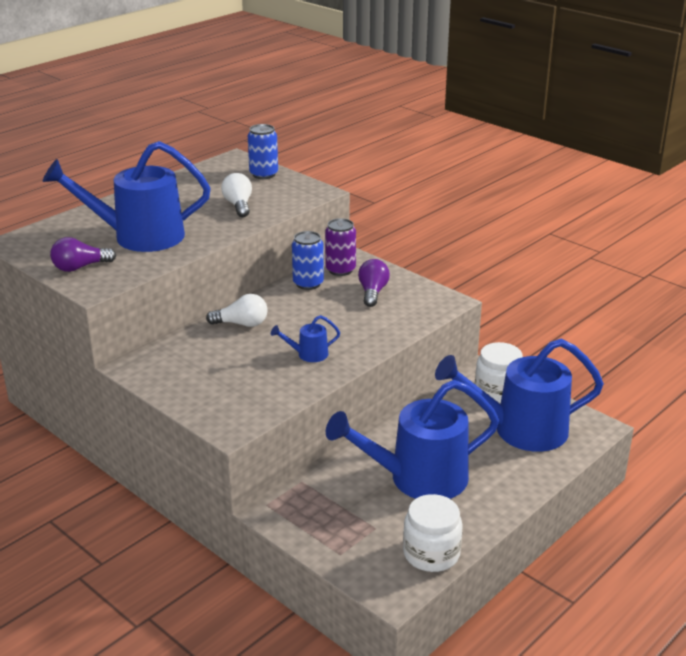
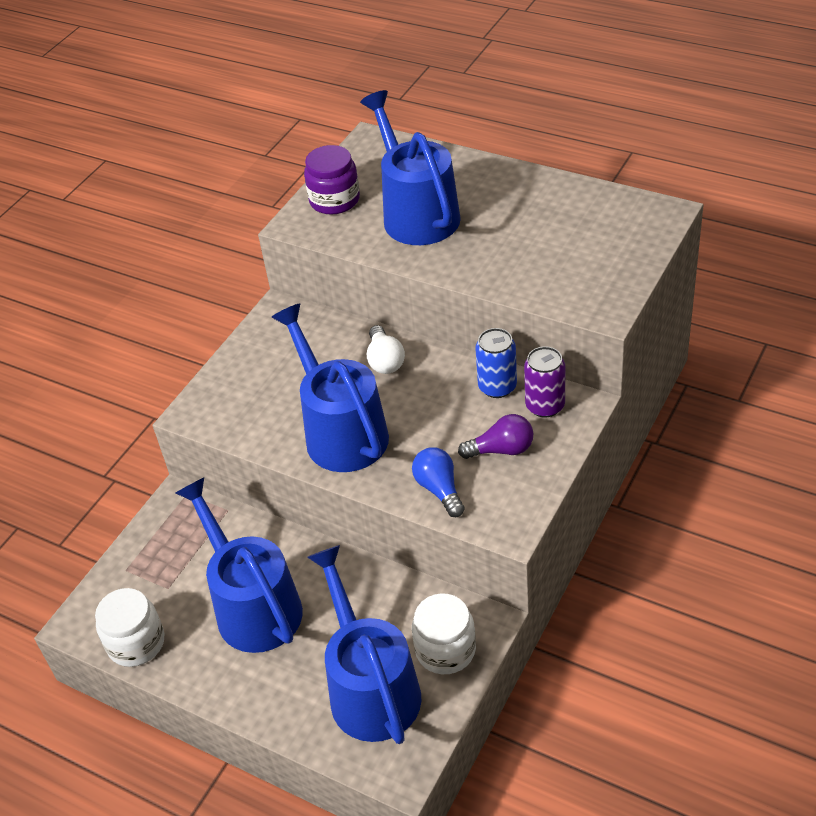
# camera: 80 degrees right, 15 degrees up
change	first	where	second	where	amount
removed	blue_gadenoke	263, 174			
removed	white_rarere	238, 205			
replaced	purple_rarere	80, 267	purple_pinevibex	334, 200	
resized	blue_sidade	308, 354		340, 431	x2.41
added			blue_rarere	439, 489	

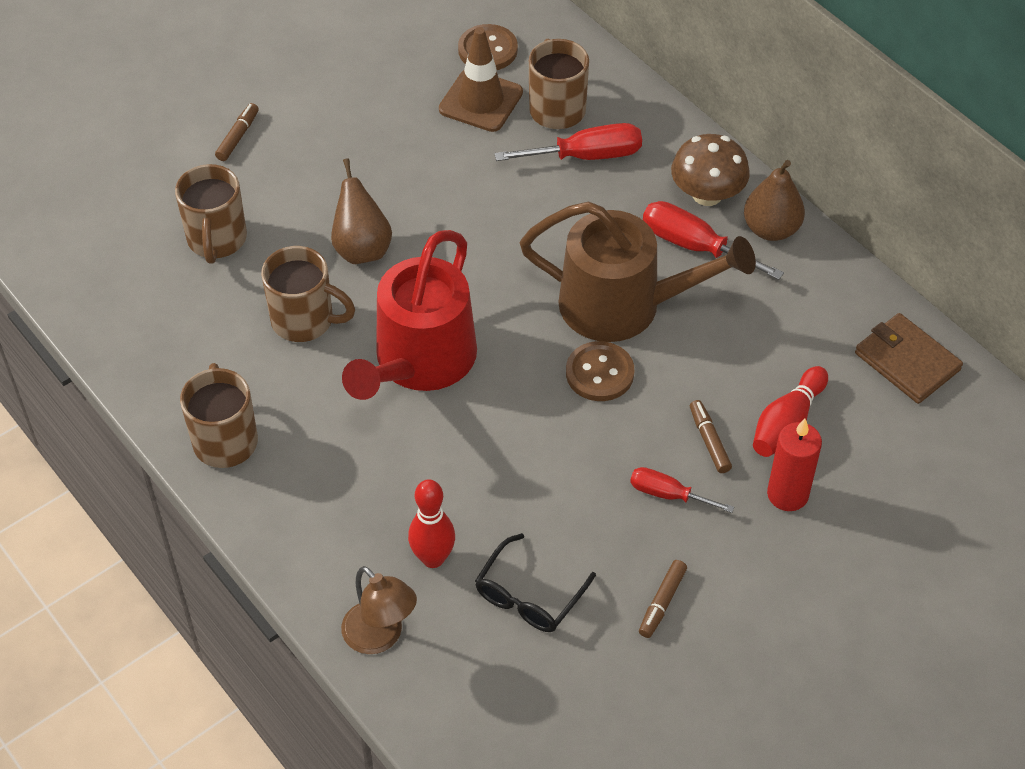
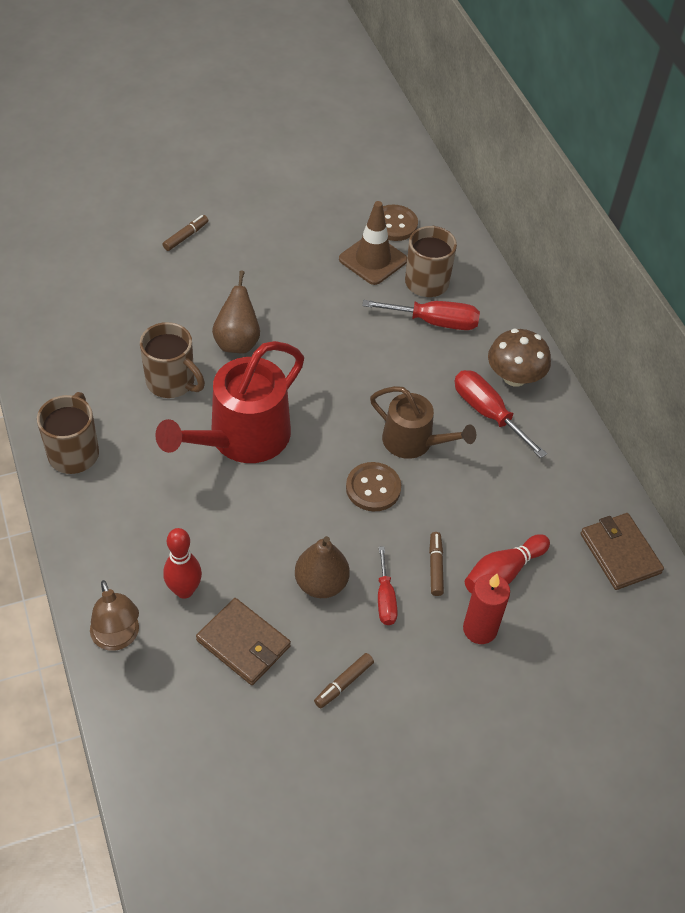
# camera: 15 degrees right, 0 degrees up
change	first	where	second	where	amount
moved	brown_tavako	771, 229		321, 583	
removed	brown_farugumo	217, 240			
resized	brown_sidade	623, 305		413, 442	x0.63
turned	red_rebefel	668, 494		385, 599	135 degrees counterclockwise
replaced	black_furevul	529, 595	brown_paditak	243, 643	

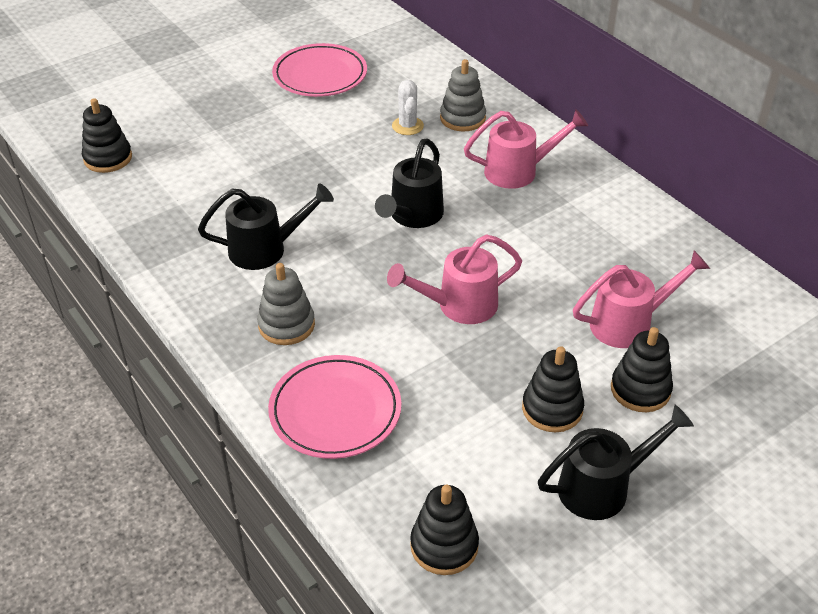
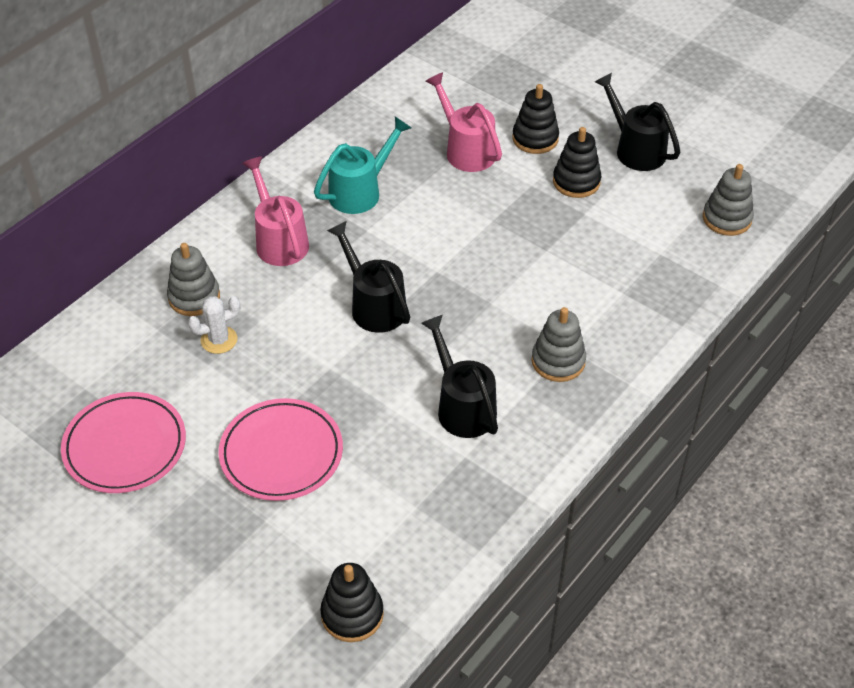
# camera: 105 degrees left, 5 degrees up
change	first	where	second	where	amount
turned	black_sidade	412, 216		374, 305	135 degrees counterclockwise
removed	pink_sidade	458, 306			
moved	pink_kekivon	335, 411		281, 453	
recoloured	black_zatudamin	444, 546	grey_zatudamin	727, 218	
added			turquoise_sidade	361, 191	

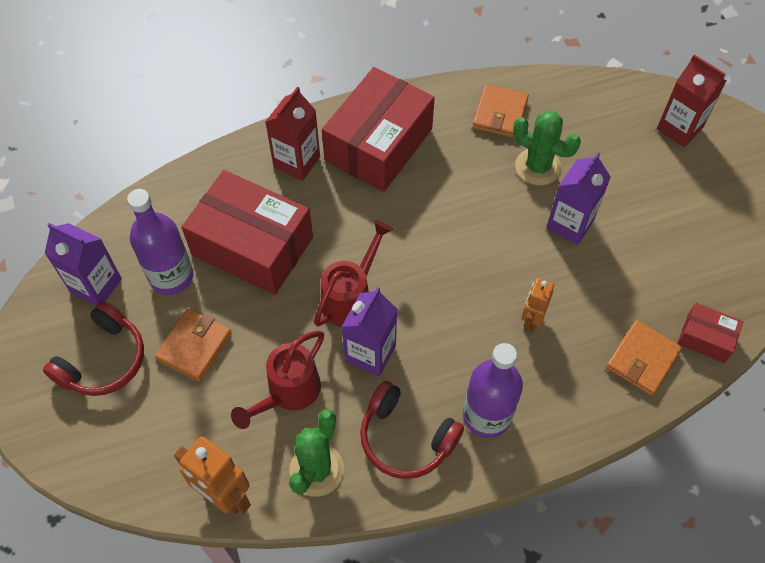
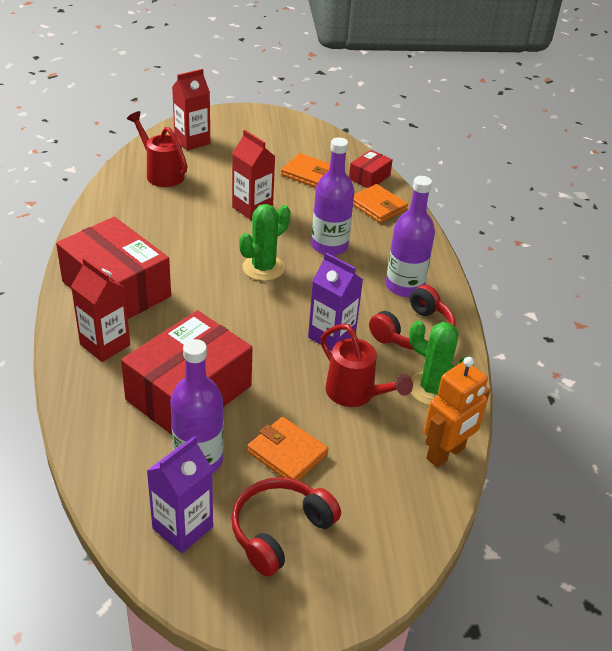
# camera: 80 degrees left, 20 degrees down
change	first	where	second	where	amount
moved	orange_paditak	500, 114		308, 174	
moved	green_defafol	538, 167		263, 268	
recoloured	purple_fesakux	570, 224	red_fesakux	252, 208	
moved	red_sidade	350, 298		161, 173	
replaced	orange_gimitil	531, 320	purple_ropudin	329, 246	
turned	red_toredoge	103, 360		279, 530	90 degrees counterclockwise

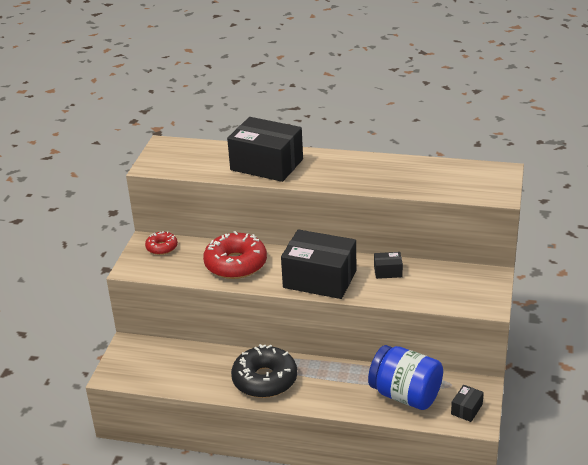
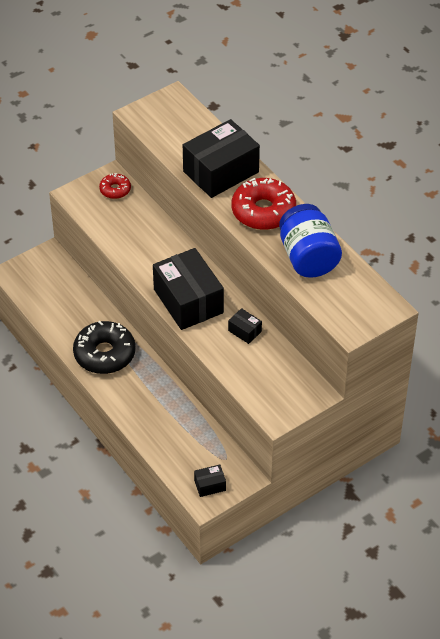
# camera: 40 degrees right, 15 degrees up
change	first	where	second	where	amount
turned	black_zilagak	266, 164		221, 172	75 degrees clockwise
moved	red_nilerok	236, 264		263, 211	
moved	blue_pinevibex	405, 395		308, 257	

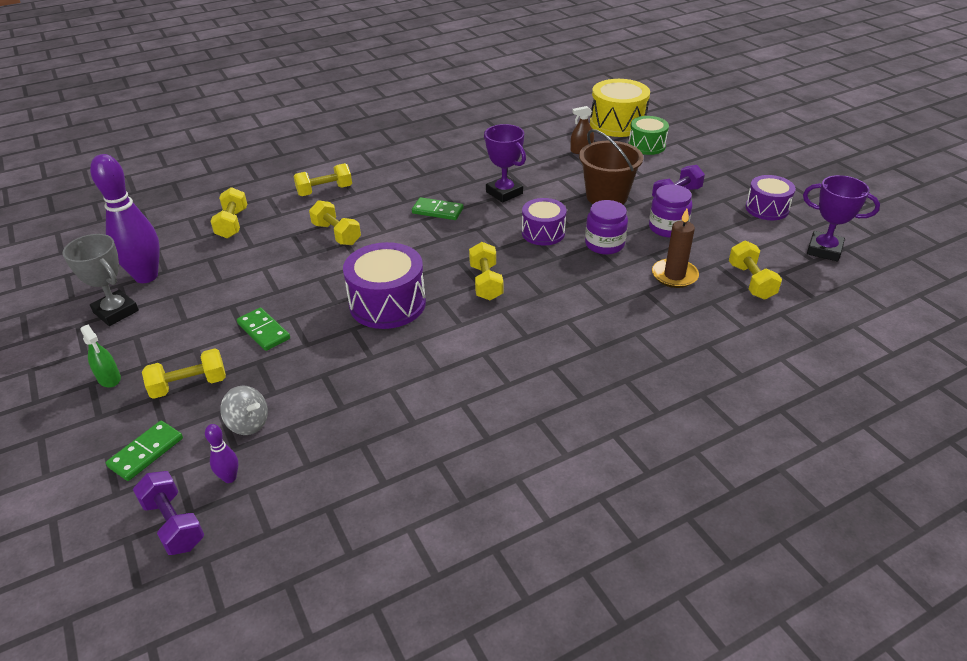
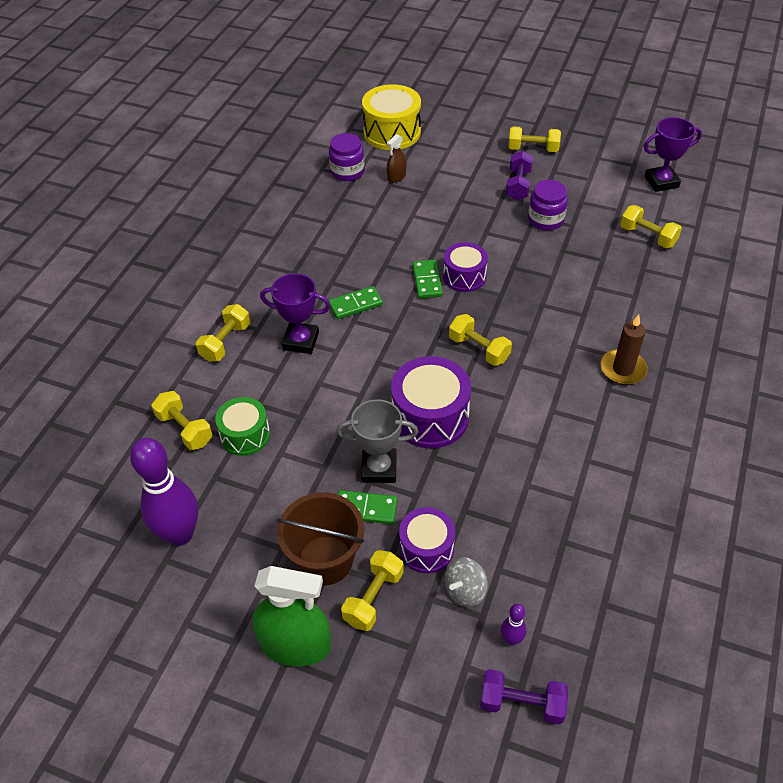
# camera: 40 degrees left, 10 degrees up
change	first	where	second	where	amount
moved	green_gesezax	646, 145		245, 435	
moved	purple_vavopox	504, 193		301, 341	
moved	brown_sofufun	606, 196		325, 560	
moved	purple_gesezax	767, 208		426, 548	
moved	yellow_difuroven	336, 234		533, 149	
moved	purple_pinevibex	604, 244		347, 172	
moved	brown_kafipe	674, 275		623, 369	
moved	grey_vavopox	116, 312		379, 468	
resized	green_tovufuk	109, 378		296, 645	x2.03
turned	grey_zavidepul	248, 423		465, 590	150 degrees clockwise
moved	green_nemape	146, 452		427, 281	

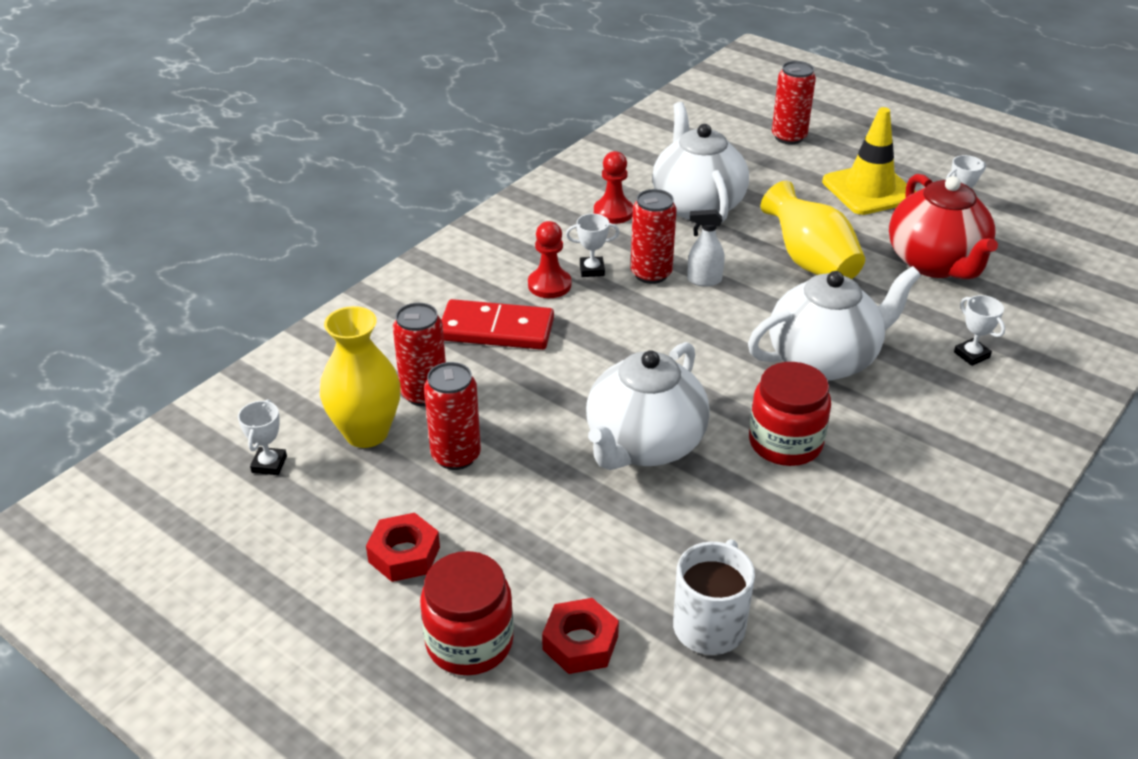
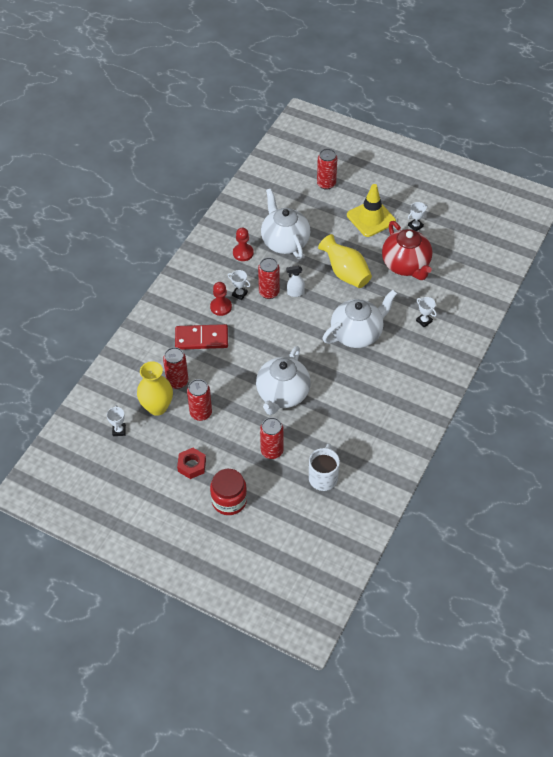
# camera: 10 degrees left, 15 degrees up
change	first	where	second	where	amount
turned	white_vavopox	592, 270		239, 294	45 degrees clockwise
removed	red_pinevibex	785, 443			
removed	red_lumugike	580, 643			
added			red_gadenoke	272, 451	

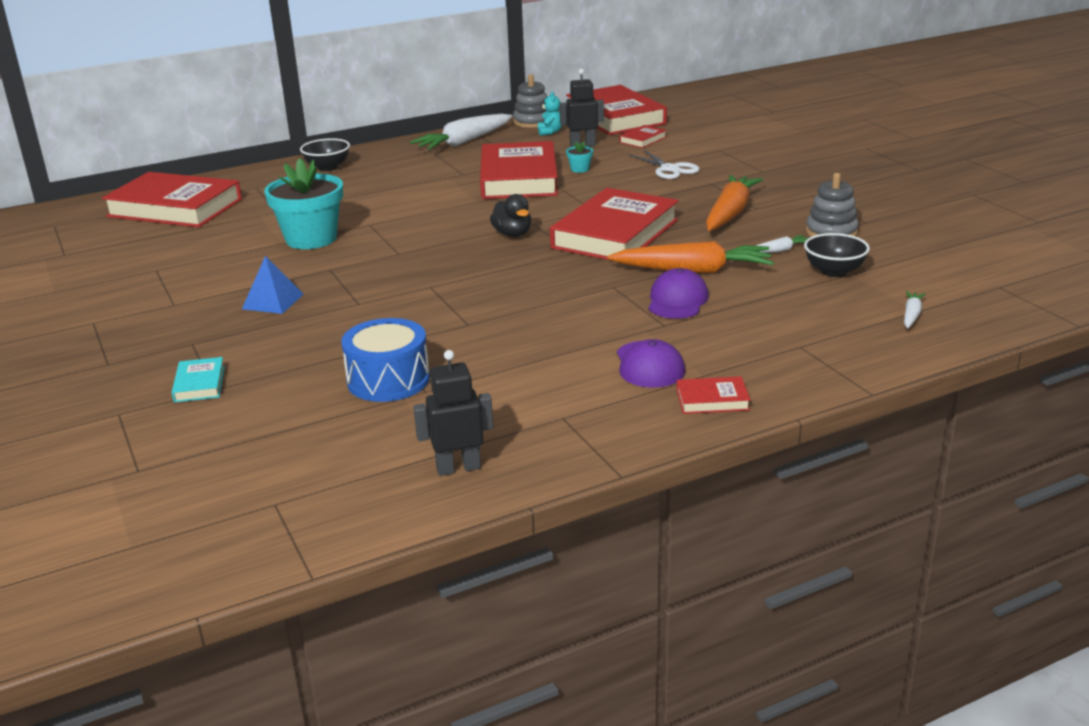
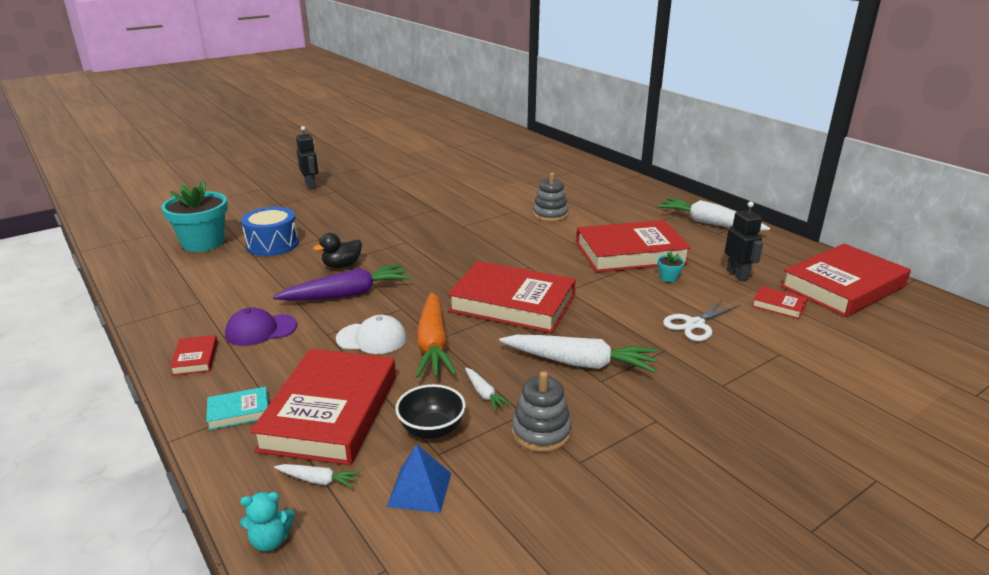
# camera: 80 degrees right, 0 degrees up
change	first	where	second	where	amount
moved	grey_zatudamin	532, 122		550, 214	
moved	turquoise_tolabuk	550, 132		270, 541	
removed	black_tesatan	327, 167			
moved	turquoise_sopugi	311, 239		203, 243	
moved	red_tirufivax	175, 208		330, 412	
recoloured	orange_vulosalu	730, 213	white_vulosalu	579, 363	
moved	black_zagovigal	512, 234		342, 265	
moved	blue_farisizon	272, 301		420, 489	
recoloured	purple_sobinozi	677, 300	white_sobinozi	372, 338	
moved	black_gimitil	458, 468		311, 185	
moved	turquoise_tirufivax	199, 384		239, 411	
added			purple_vulosalu	347, 294	

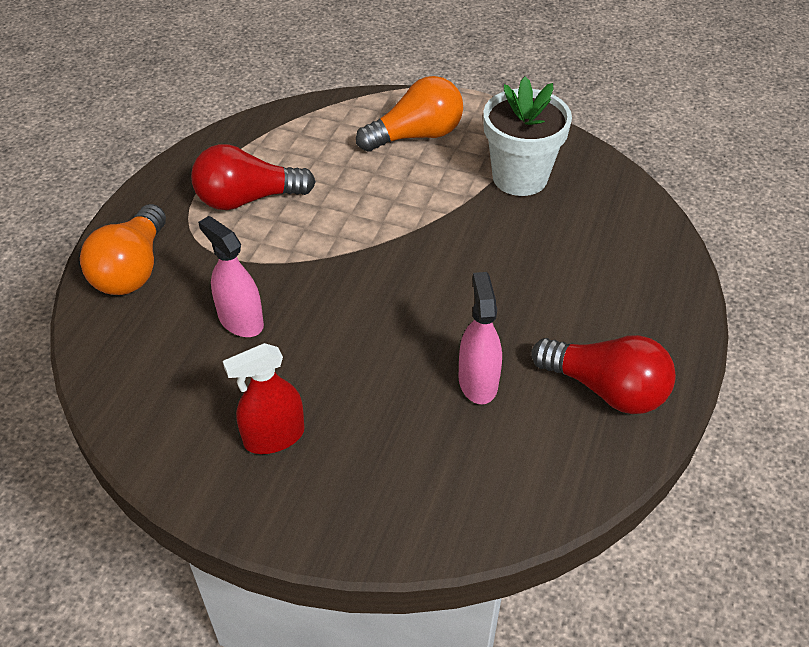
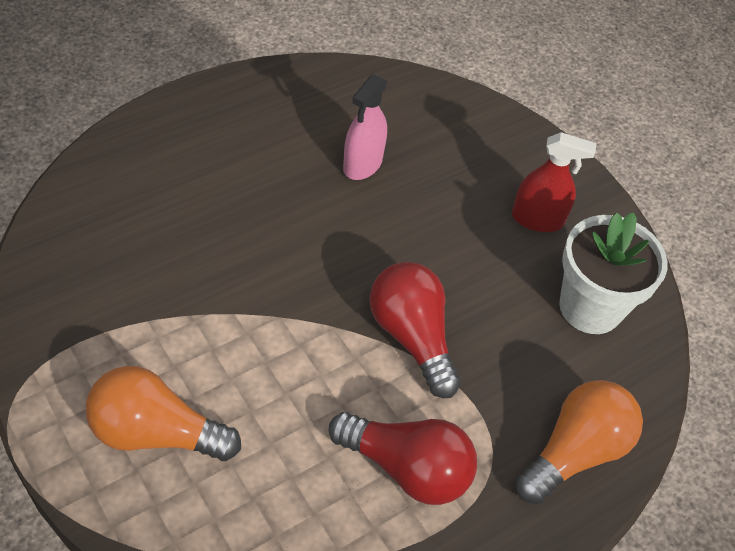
# camera: 150 degrees left, 5 degrees up
change	first	where	second	where	amount
moved	white_sopugi	520, 177		590, 307	
removed	pink_tovufuk	241, 321			
moved	red_rarere	606, 389		412, 337	

